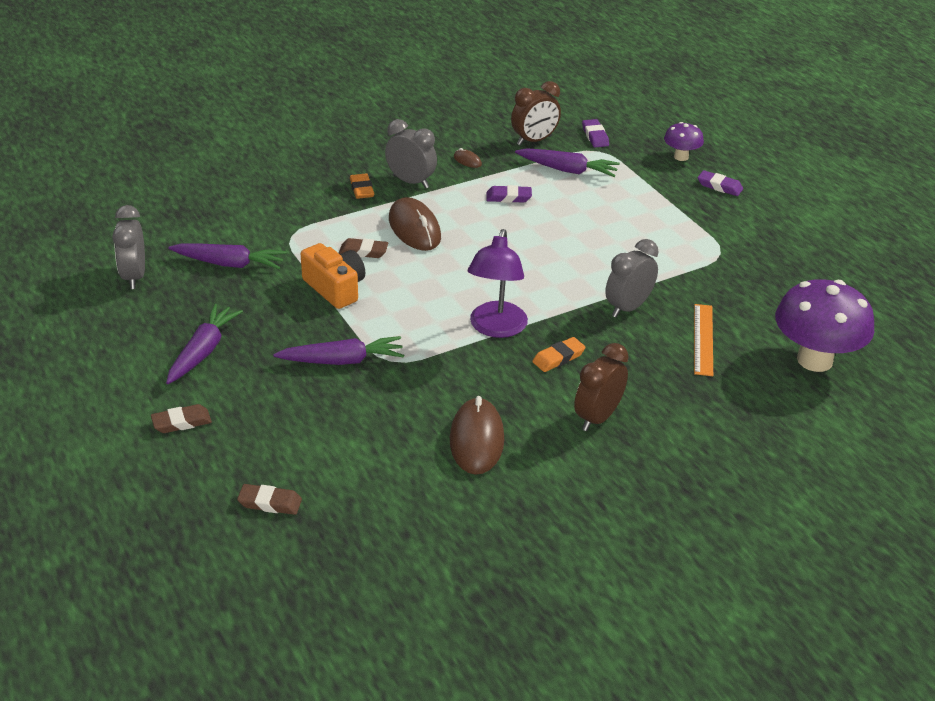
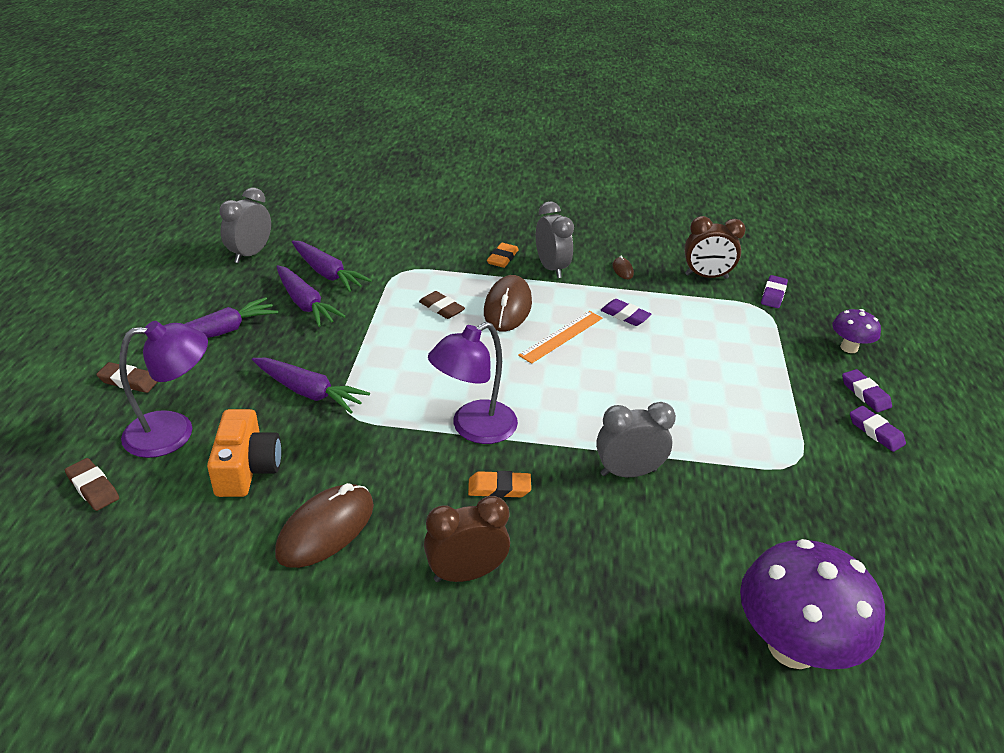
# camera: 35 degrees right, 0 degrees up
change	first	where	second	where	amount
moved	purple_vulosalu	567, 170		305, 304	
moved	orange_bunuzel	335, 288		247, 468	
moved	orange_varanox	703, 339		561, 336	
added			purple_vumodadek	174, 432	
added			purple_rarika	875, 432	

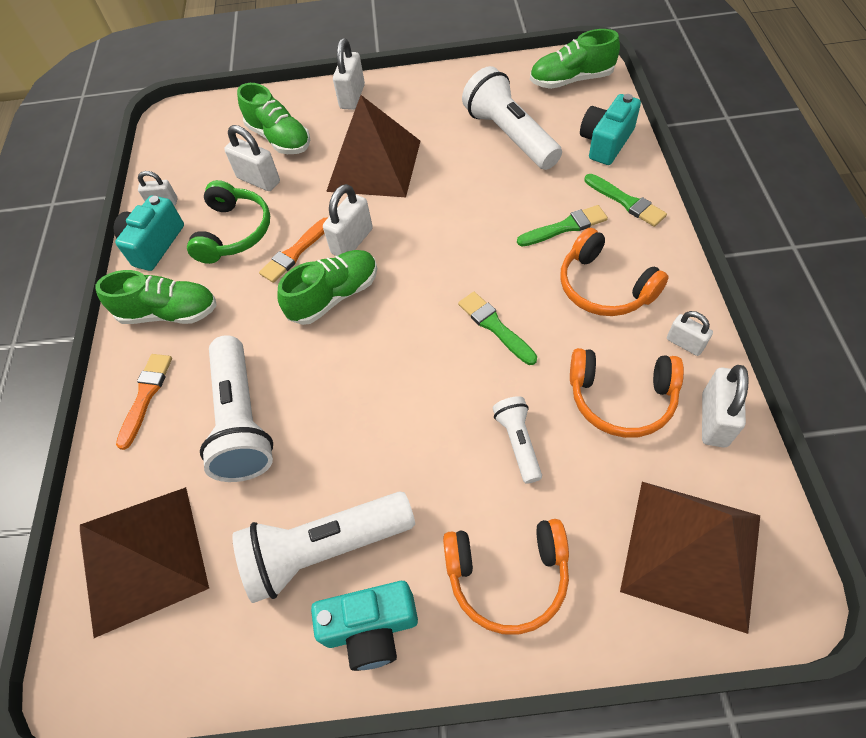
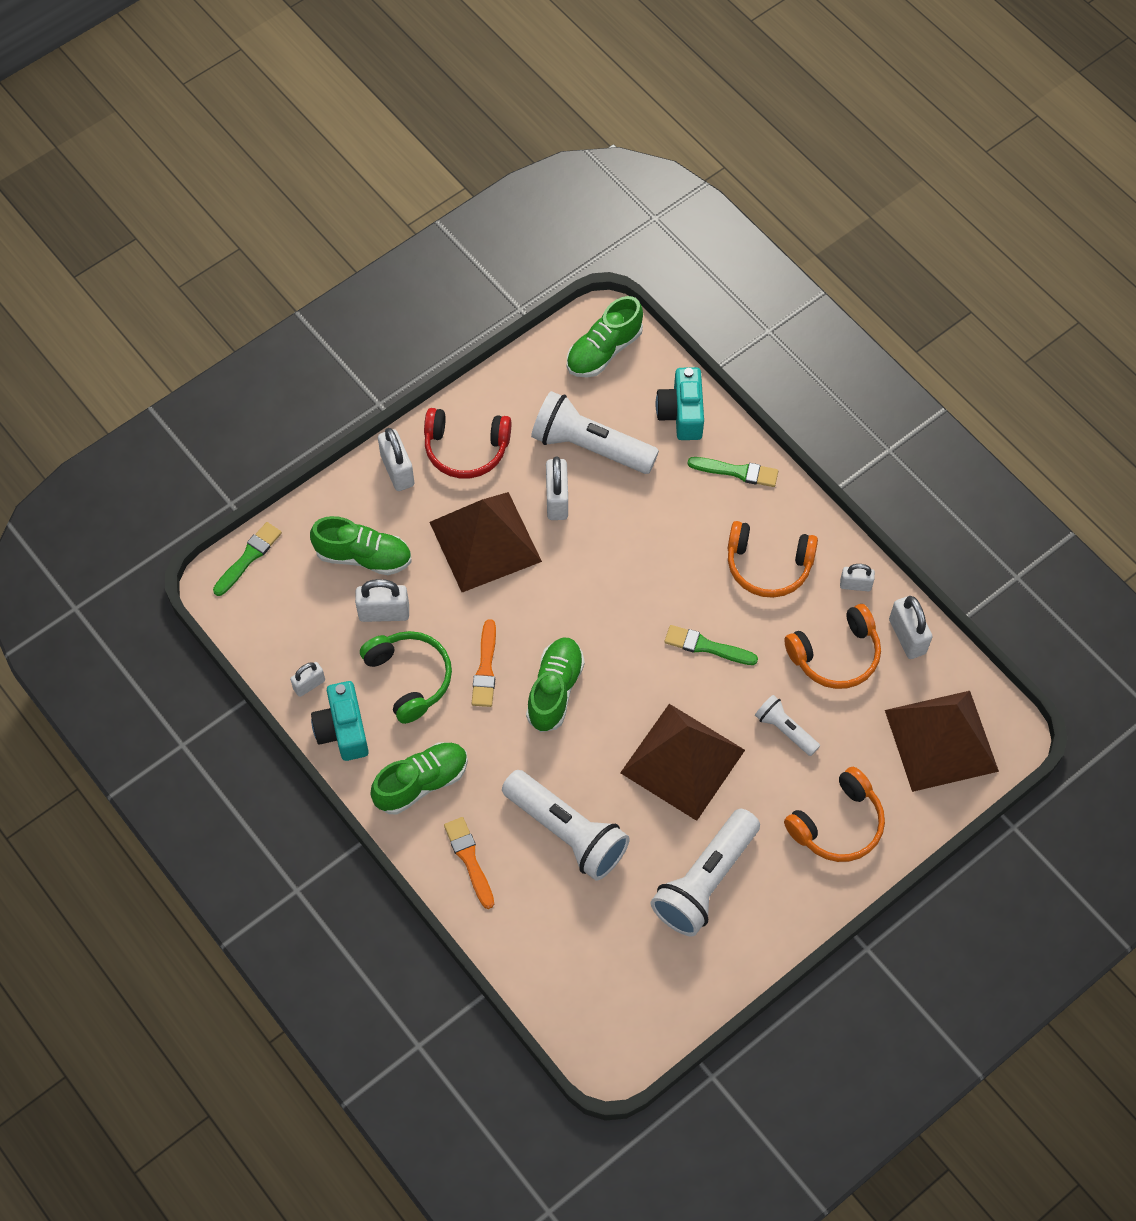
# camera: 40 degrees left, 5 degrees up
change	first	where	second	where	amount
moved	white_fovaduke	352, 241		557, 500	
moved	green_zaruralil	565, 227		248, 557	
moved	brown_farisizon	142, 558		683, 761	
removed	turquoise_bunuzel	371, 628			
added			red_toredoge	466, 449	

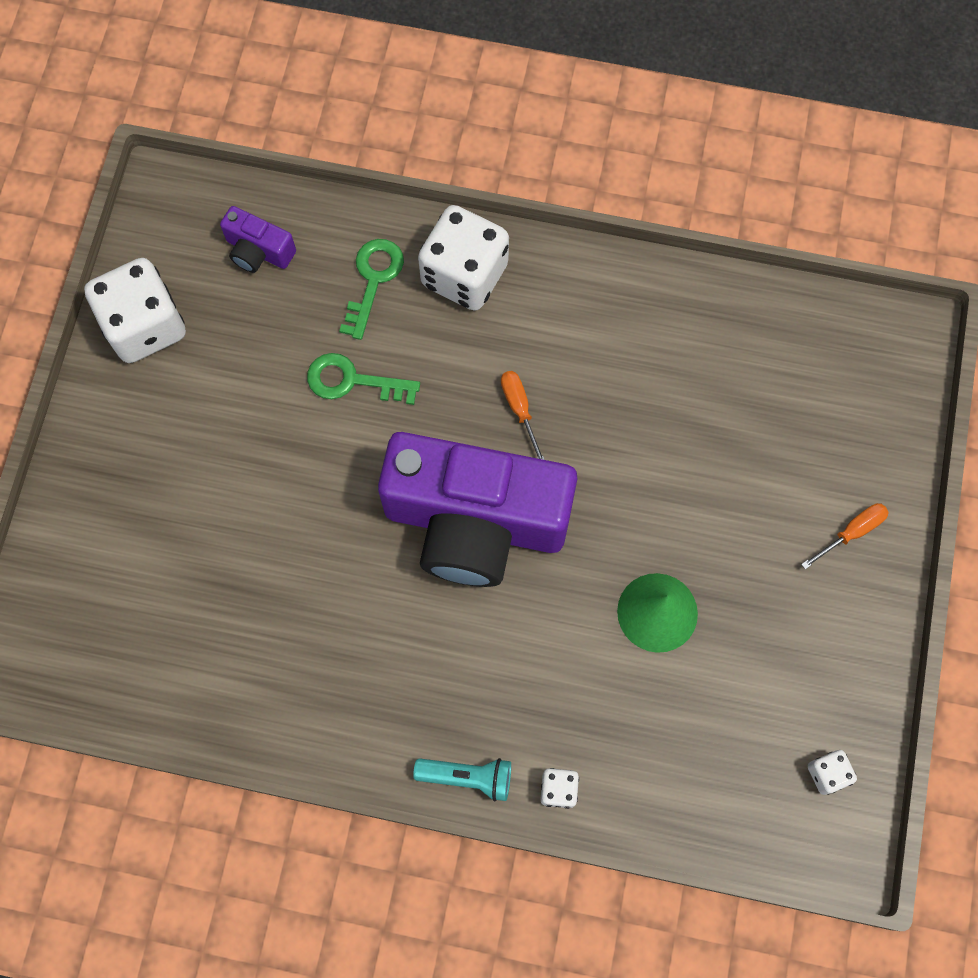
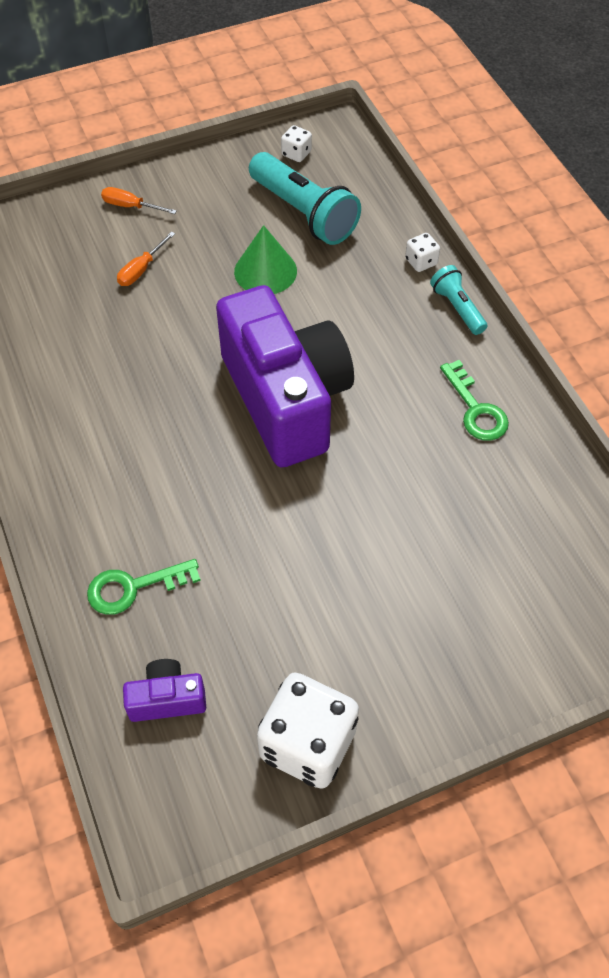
# camera: 125 degrees left, 15 degrees down
change	first	where	second	where	amount
removed	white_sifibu	464, 275			
turned	purple_bunuzel	258, 251		167, 699	90 degrees counterclockwise
moved	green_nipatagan	353, 381		475, 409	
moved	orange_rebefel	519, 410		141, 269	
added			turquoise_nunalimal	304, 213	

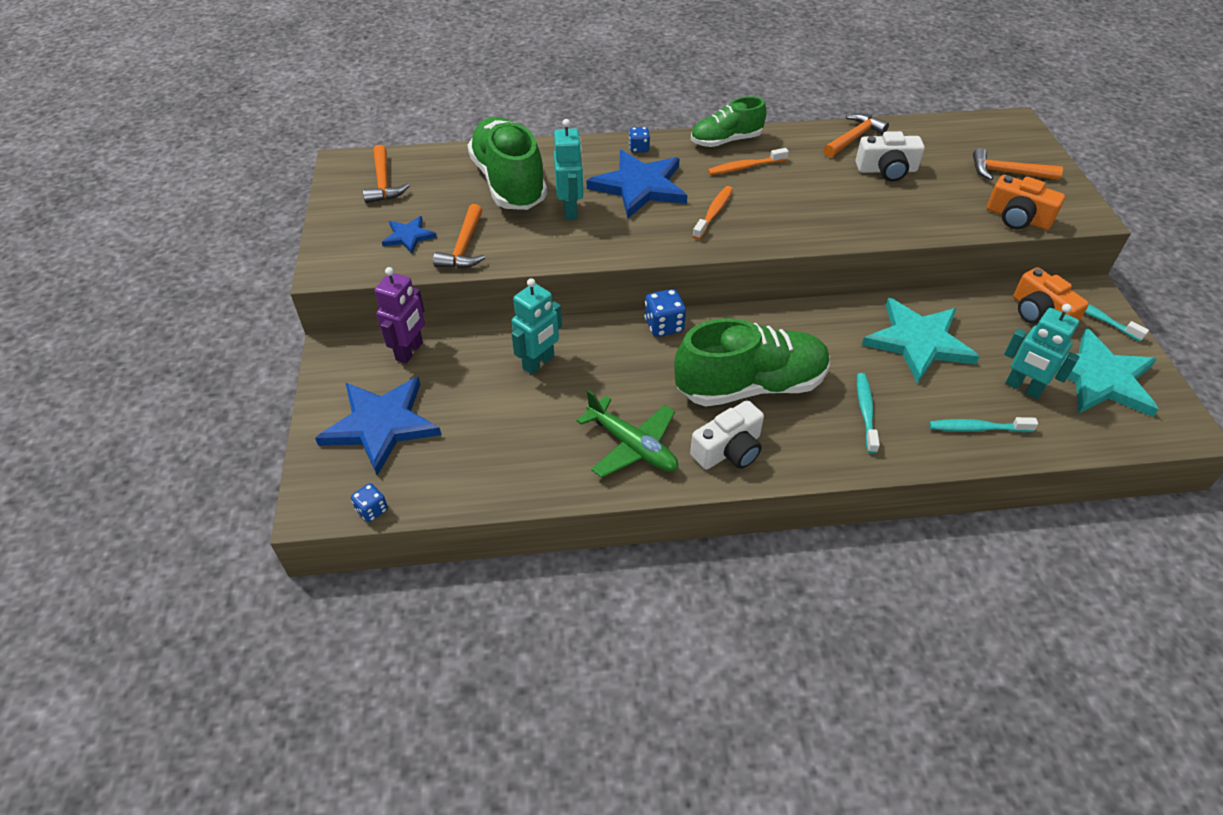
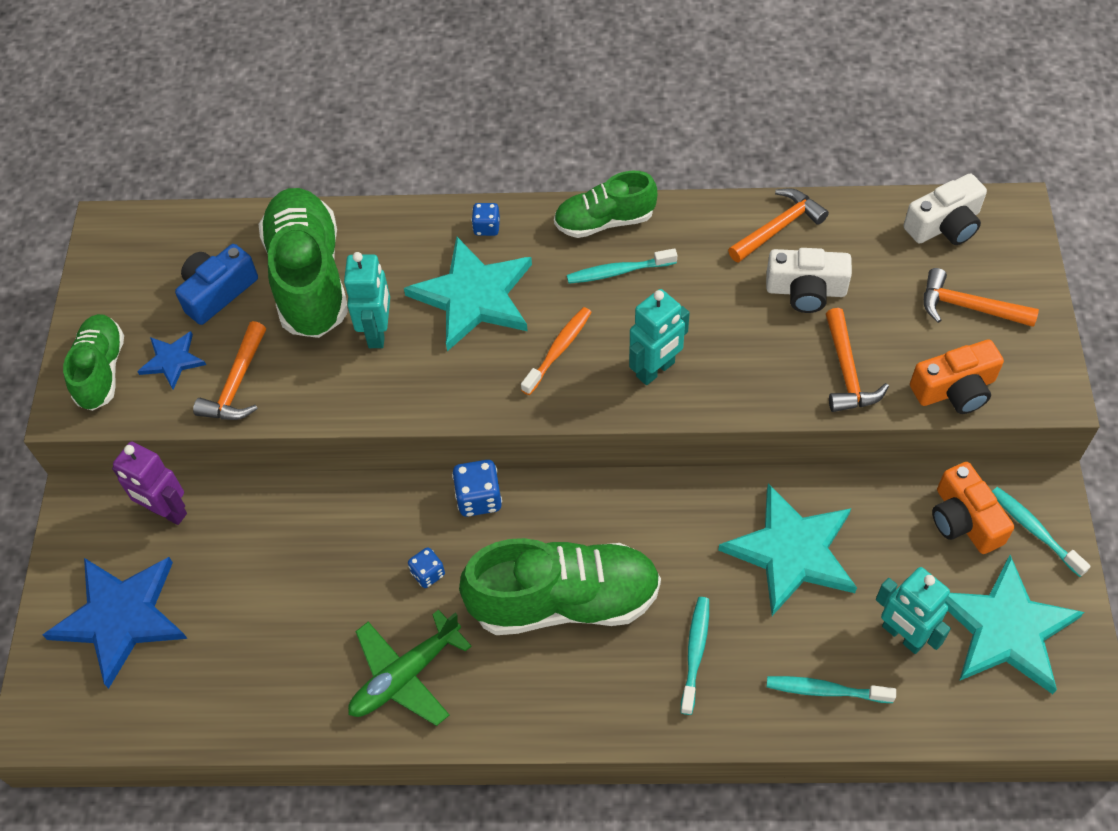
# camera: 10 degrees right, 10 degrees up
change	first	where	second	where	amount
moved	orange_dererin	383, 183		846, 371	
recoloured	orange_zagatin	745, 167	turquoise_zagatin	618, 271	
recoloured	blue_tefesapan	640, 186	turquoise_tefesapan	474, 296	
turned	orange_bunuzel	1017, 218		955, 389	60 degrees counterclockwise
turned	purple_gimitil	410, 351		166, 511	90 degrees clockwise
moved	turquoise_gimitil	539, 363		656, 370	
turned	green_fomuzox	632, 446		405, 676	90 degrees clockwise
moved	white_bunuzel	729, 450		944, 225	
moved	blue_sifibu	372, 510		428, 573	
added			blue_bunuzel	218, 292	
added			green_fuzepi	101, 370	

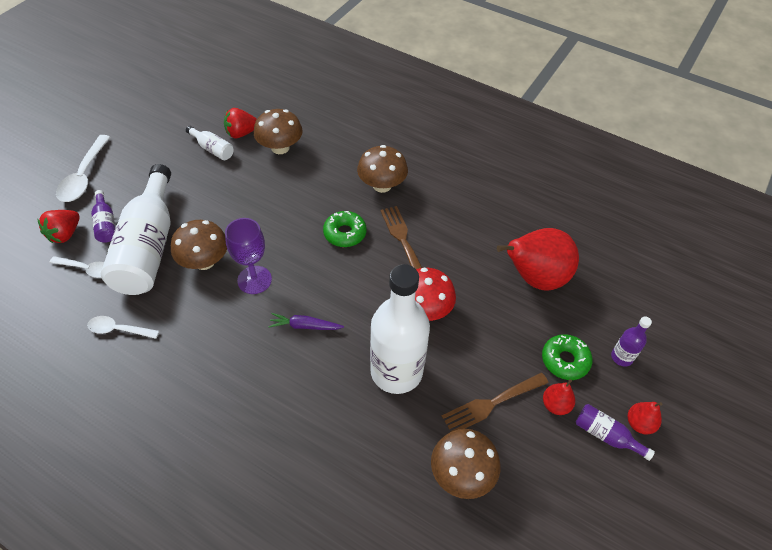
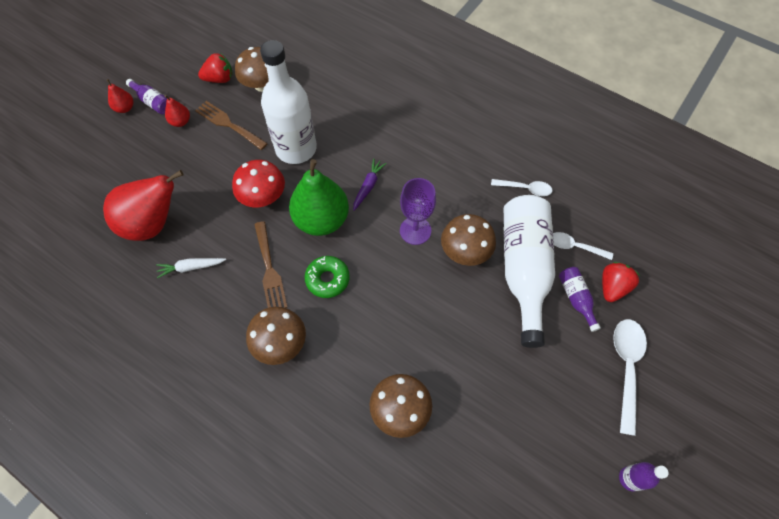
# camera: 175 degrees left, 10 degrees up
change	first	where	second	where	amount
moved	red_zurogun	241, 133		219, 79	
removed	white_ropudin	213, 149			
turned	purple_vulosalu	305, 326		368, 186	75 degrees counterclockwise
moved	purple_ropudin	621, 357		630, 478	
removed	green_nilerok	565, 360			
turned	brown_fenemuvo	491, 404		228, 124	120 degrees counterclockwise
added			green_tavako	321, 220	
added			white_vulosalu	191, 267	

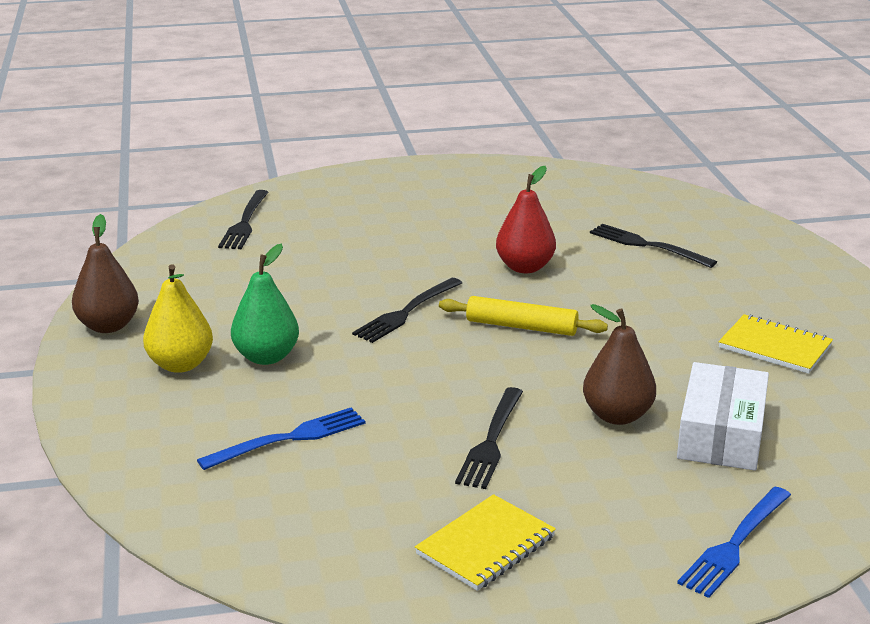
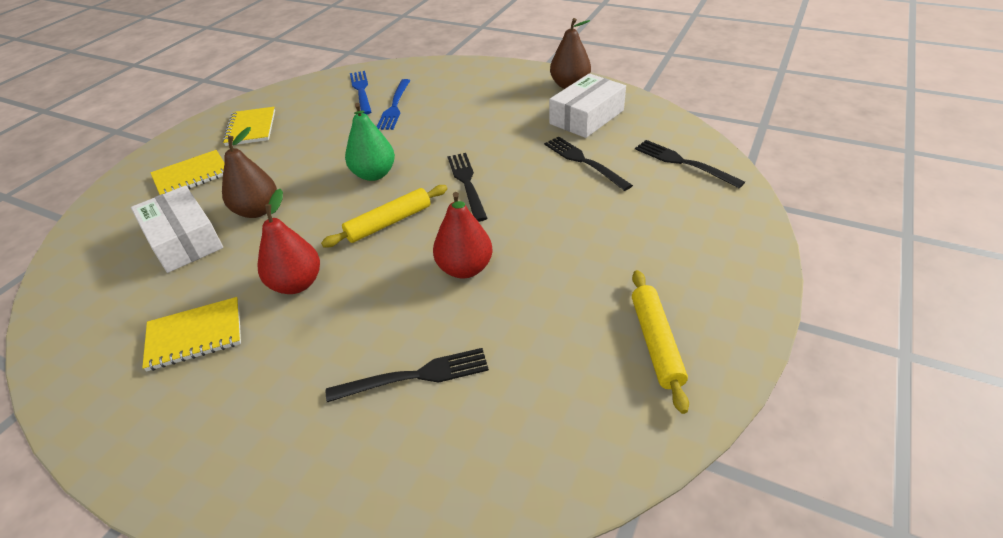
# camera: 130 degrees right, 15 degrees up
change	first	where	second	where	amount
moved	green_tavako	266, 357		374, 174	
removed	yellow_tavako	180, 364			
moved	black_fenemuvo	491, 442		583, 161	
moved	blue_fenemuvo	735, 545		361, 90	
added			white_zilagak	586, 117	
added			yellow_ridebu	191, 176	
added			red_tavako	297, 284	
added			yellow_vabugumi	656, 343	

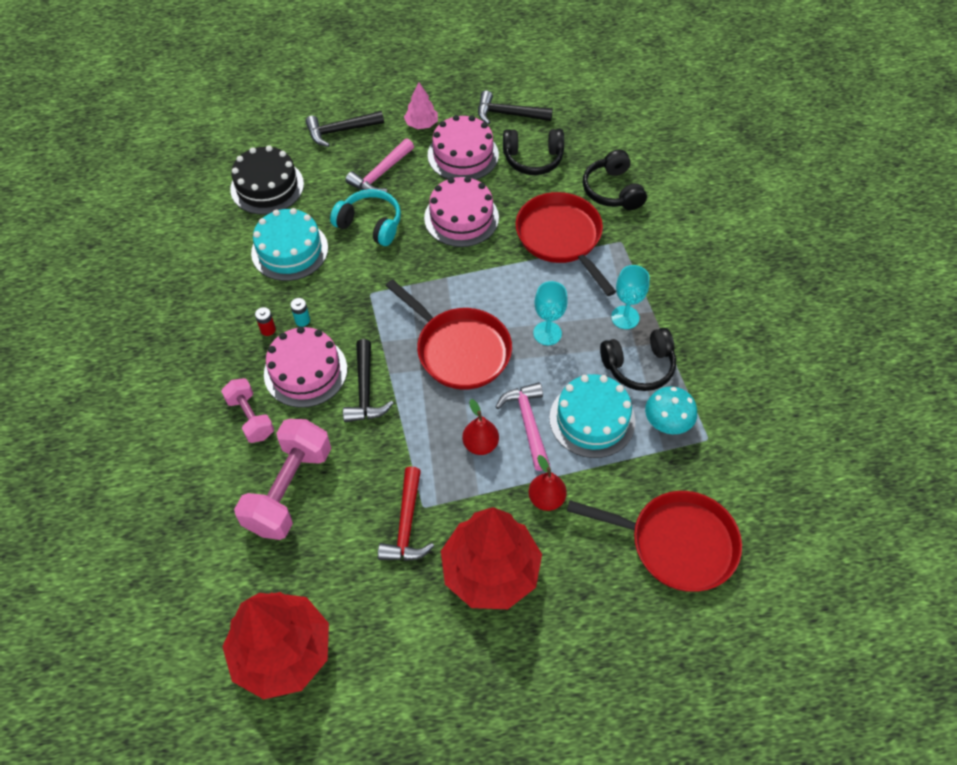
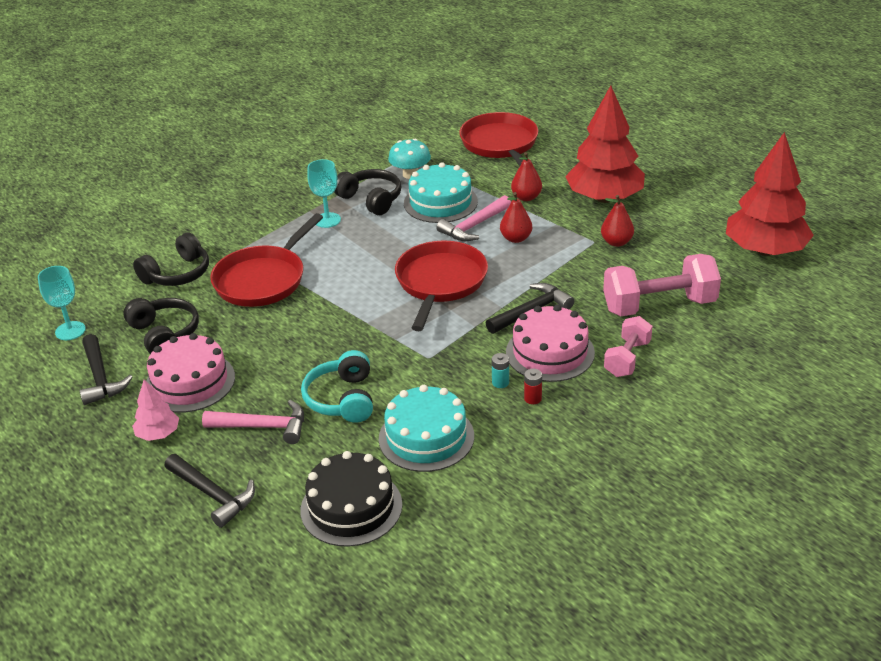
# camera: 120 degrees left, 20 degrees down
change	first	where	second	where	amount
removed	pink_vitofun	461, 218			
moved	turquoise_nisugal	547, 333		70, 331	
replaced	red_dererin	406, 525	red_tavako	616, 242	

